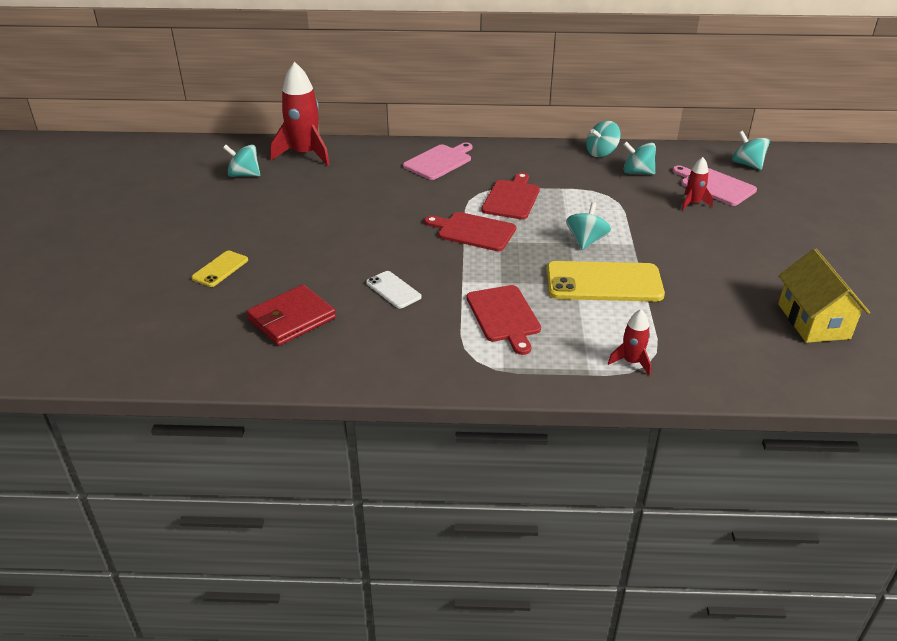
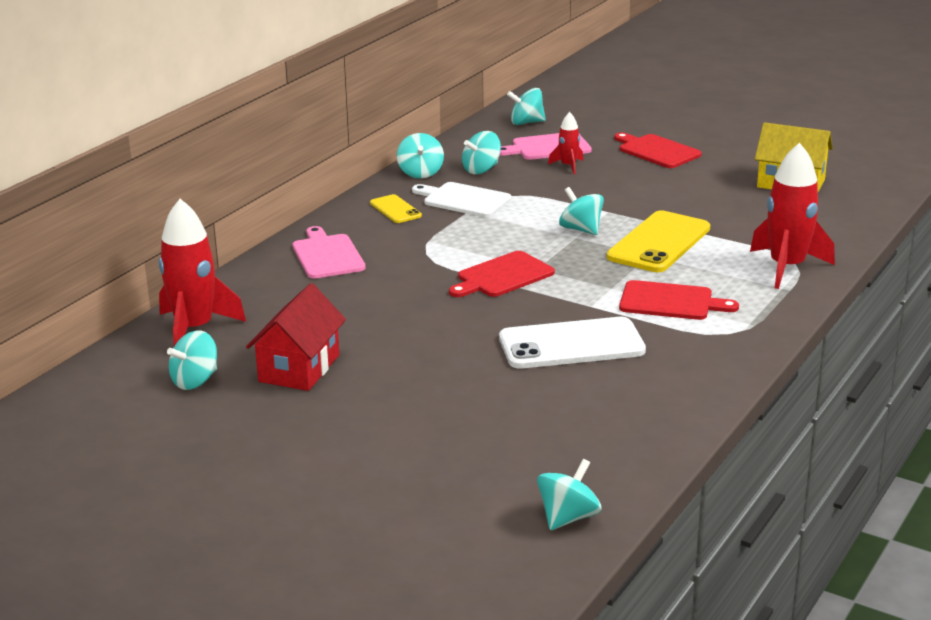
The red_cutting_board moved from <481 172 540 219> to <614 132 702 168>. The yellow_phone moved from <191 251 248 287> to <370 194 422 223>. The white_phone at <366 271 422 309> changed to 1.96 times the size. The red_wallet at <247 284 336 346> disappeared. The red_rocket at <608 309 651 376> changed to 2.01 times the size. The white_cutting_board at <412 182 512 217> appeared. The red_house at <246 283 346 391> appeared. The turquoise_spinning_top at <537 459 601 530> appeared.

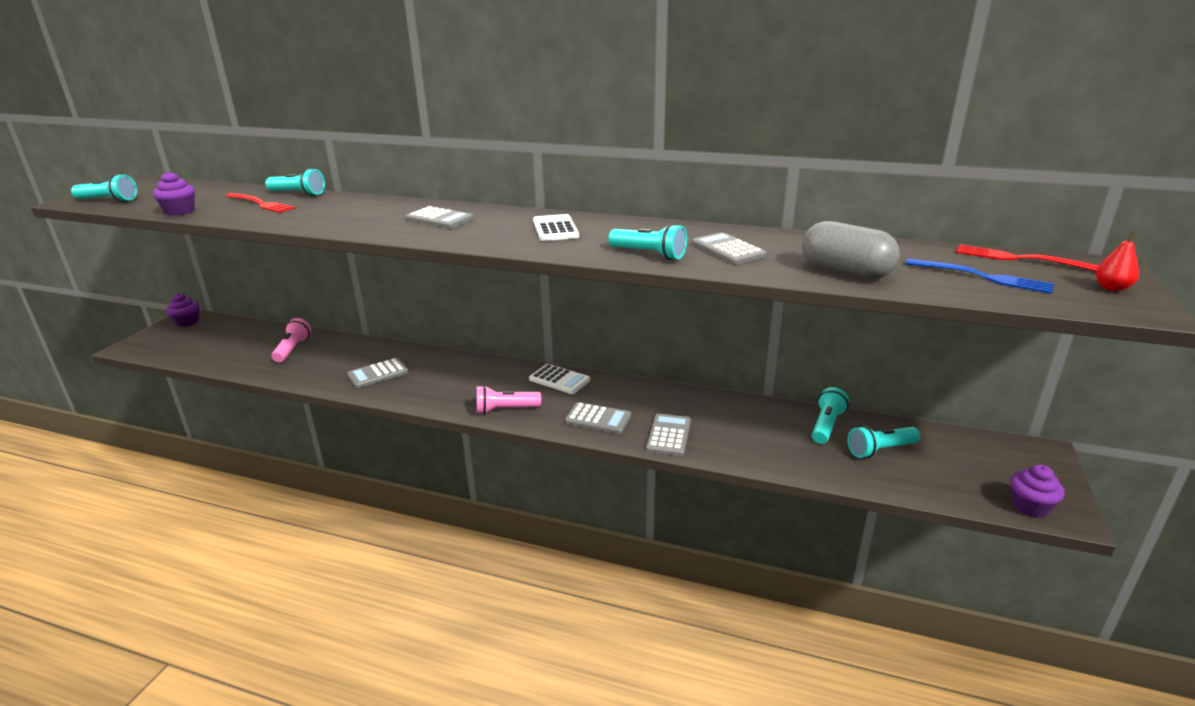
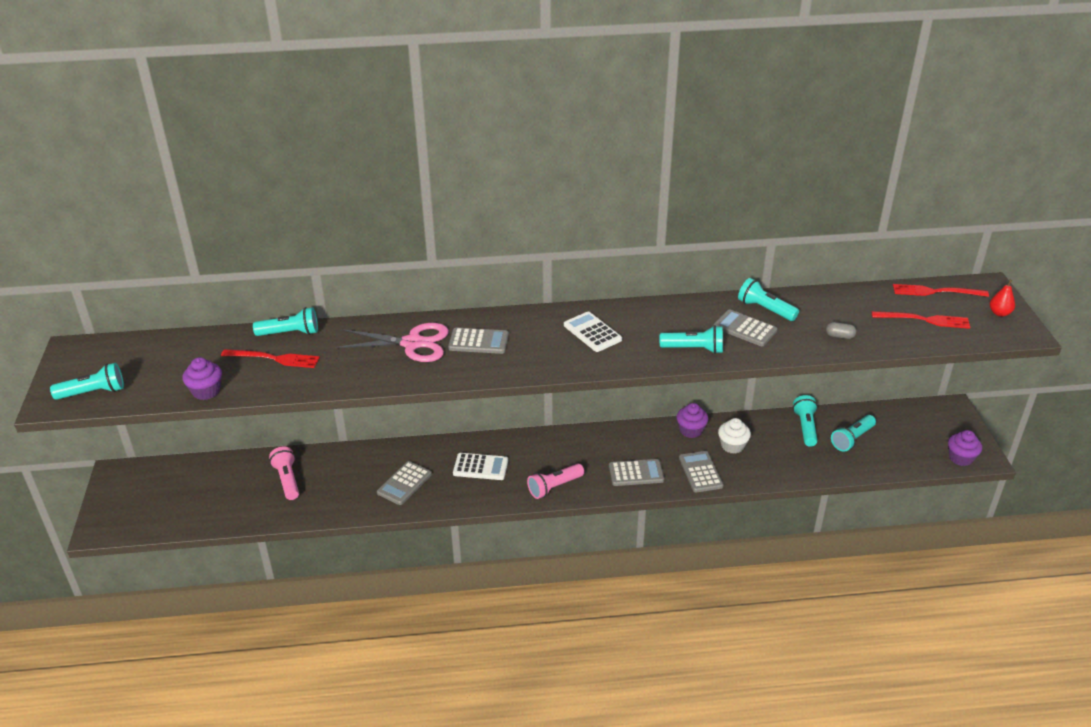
The grey_capsule at <802 221 900 279> changed to 0.42 times the size. The blue_fork at <906 258 1054 294> became the red_fork at <872 311 970 329>. The purple_cupcake moved from <166 293 199 327> to <676 403 709 438>. The white_calculator moved from <529 364 590 394> to <453 453 508 480>. The turquoise_flashlight at <738 278 799 321> appeared. The pink_scissors at <335 323 449 362> appeared. The white_cupcake at <718 418 751 454> appeared.

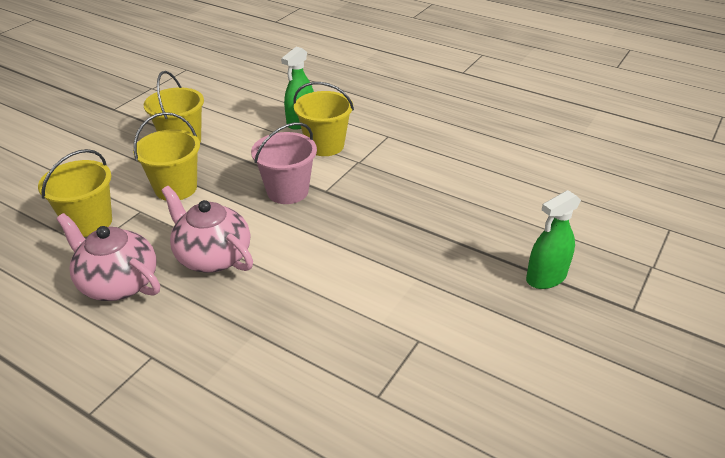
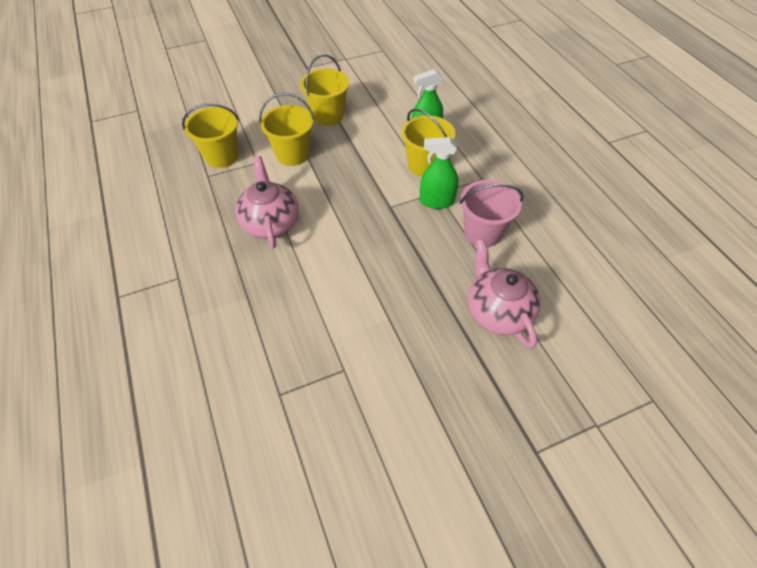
The pink_bucket moved from <251 122 317 204> to <460 180 523 247>. The green_spray_bottle moved from <526 190 581 289> to <420 137 459 209>. The pink_teapot moved from <56 213 160 301> to <468 239 541 348>.

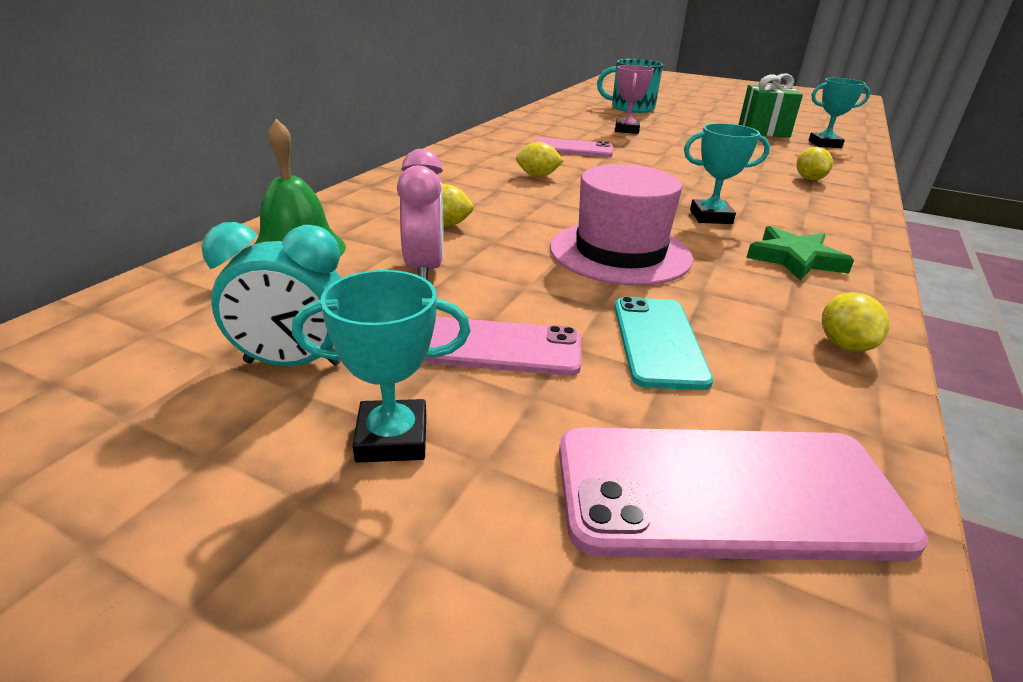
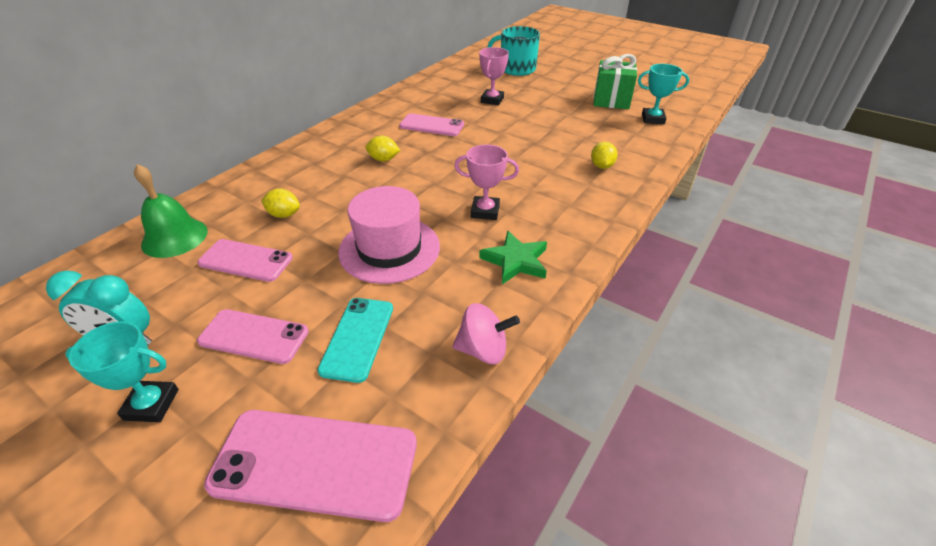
The turquoise_trophy at <684 123 770 224> became the pink_trophy at <454 145 519 220>. The pink_clock at <397 149 443 280> was replaced by the pink_phone at <197 239 293 282>. The yellow_lemon at <822 292 889 352> was replaced by the pink_spinning_top at <452 303 520 364>.

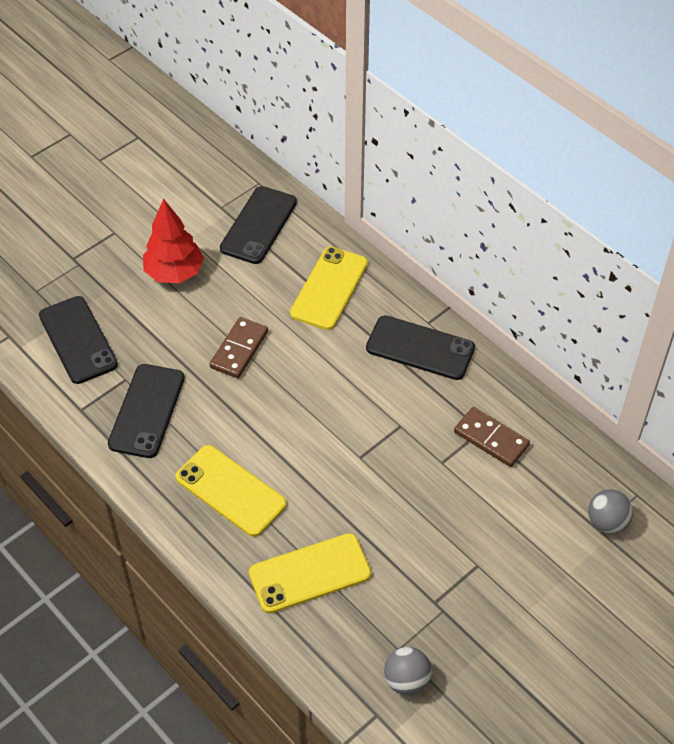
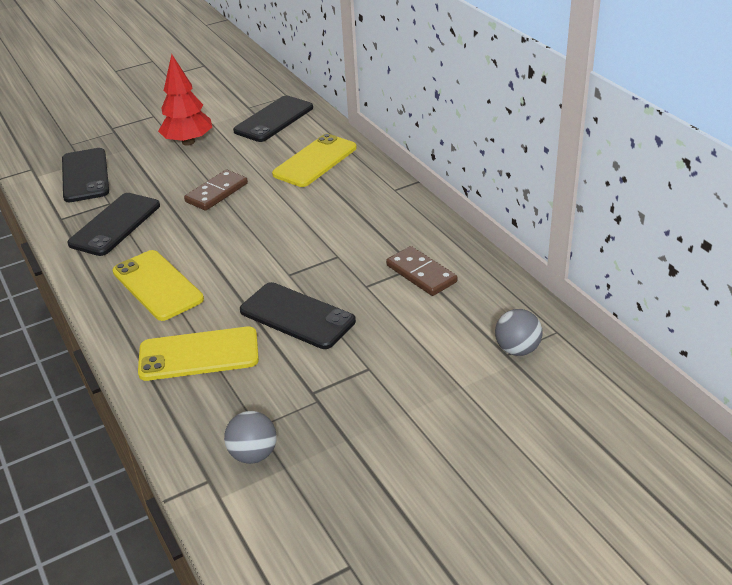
The black_phone moved from <366 315 475 380> to <240 282 356 349>.

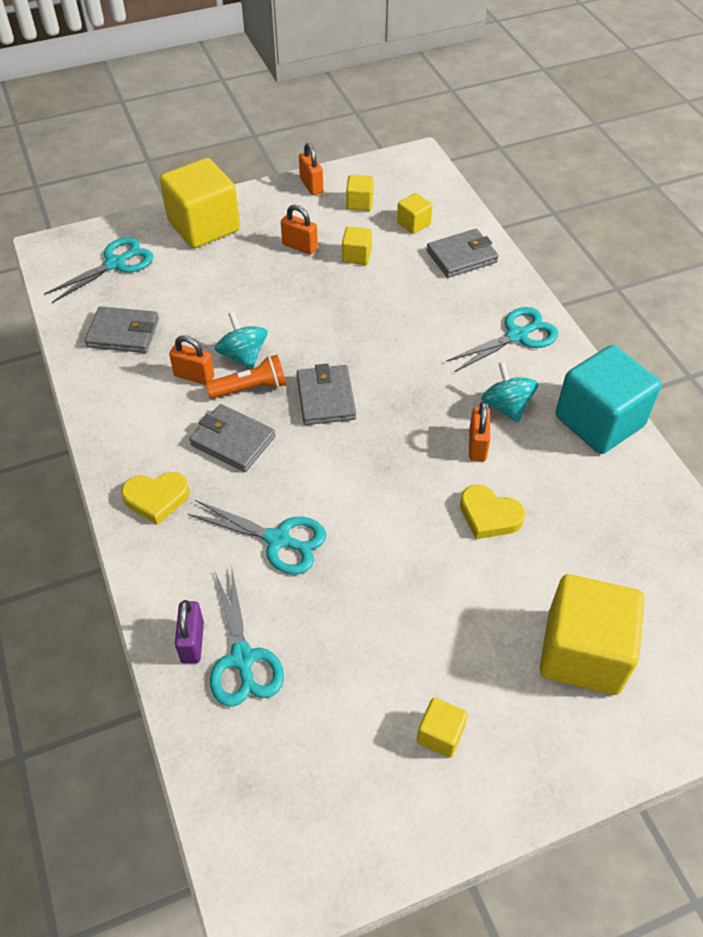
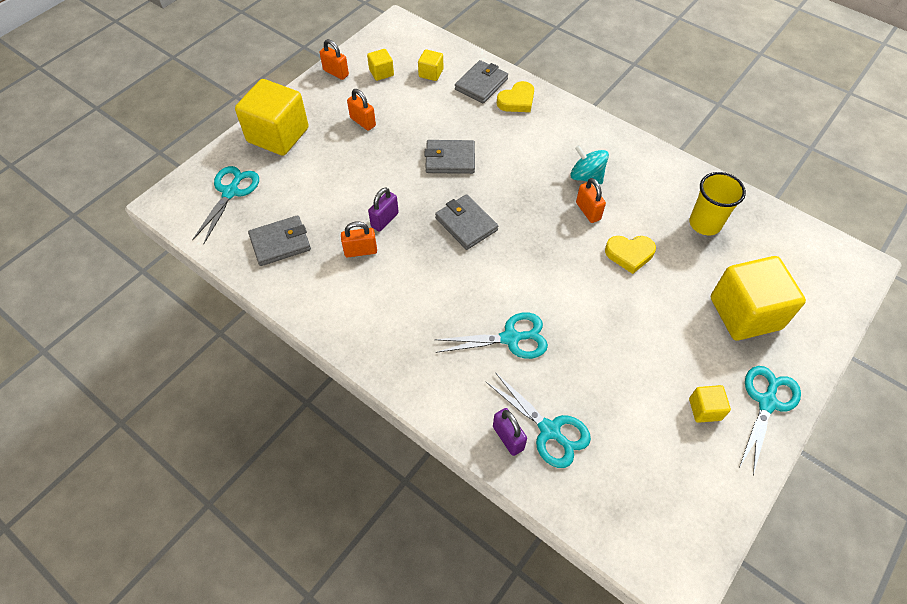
The orange_padlock at <281 205 318 255> turned 45 degrees clockwise. The yellow_cube at <342 226 372 265> disappeared. The turquoise_scissors moved from <446 307 558 372> to <739 366 801 475>. The turquoise_spinning_top at <215 312 268 369> was replaced by the purple_padlock at <368 187 399 232>. The turquoise_cube at <555 345 661 454> disappeared. The orange_flashlight at <206 355 286 399> disappeared. The grey_wallet moved from <189 404 275 472> to <424 140 475 174>. The yellow_heart moved from <121 472 190 525> to <497 81 534 112>. The yellow_cup at <689 172 746 235> appeared.

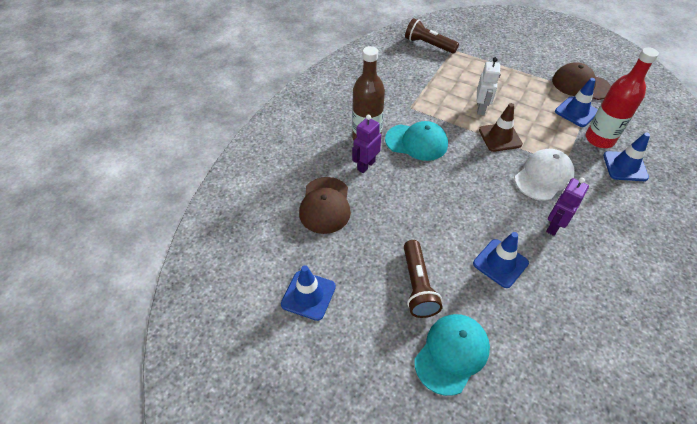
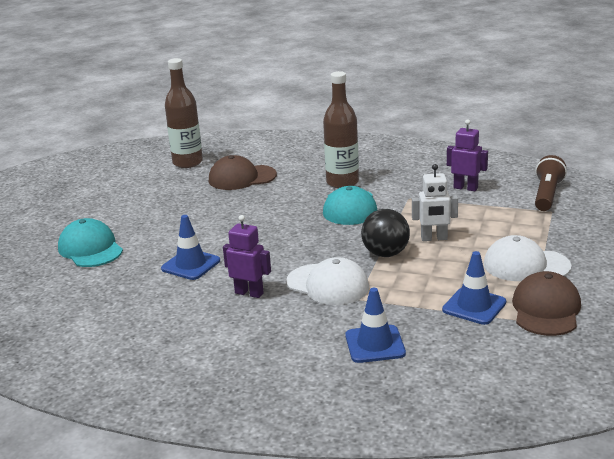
The red_bottle at <586 47 659 148> disappeared. The brown_traffic_cone at <479 103 523 152> was replaced by the black_ball at <361 209 410 257>. The purple_robot moved from <352 115 381 173> to <447 119 488 191>. The brown_flashlight at <404 240 442 318> disappeared. The blue_traffic_cone at <281 265 336 321> disappeared. The turquoise_cap at <414 314 490 396> turned 150 degrees counterclockwise. The brown_bottle at <165 58 203 168> appeared. The white_cap at <483 235 571 281> appeared.

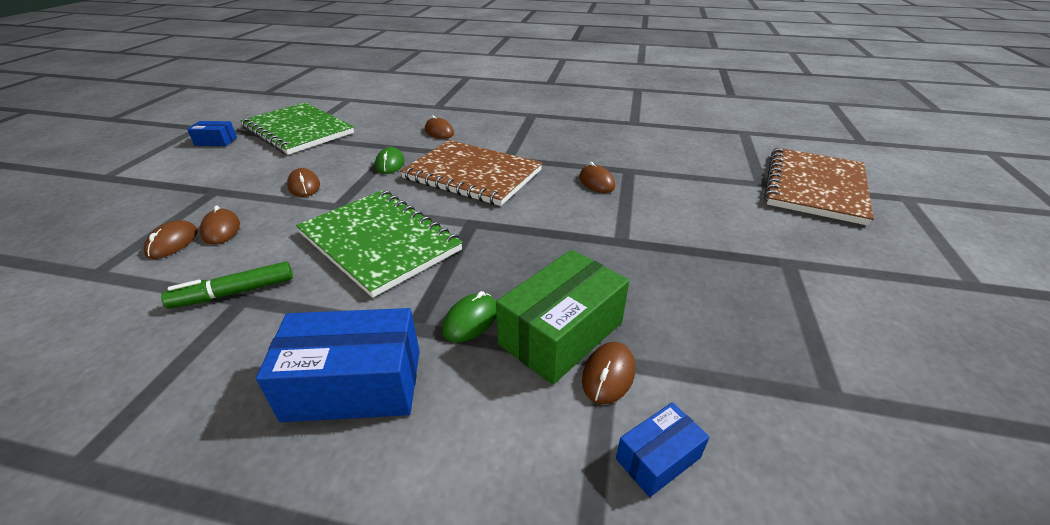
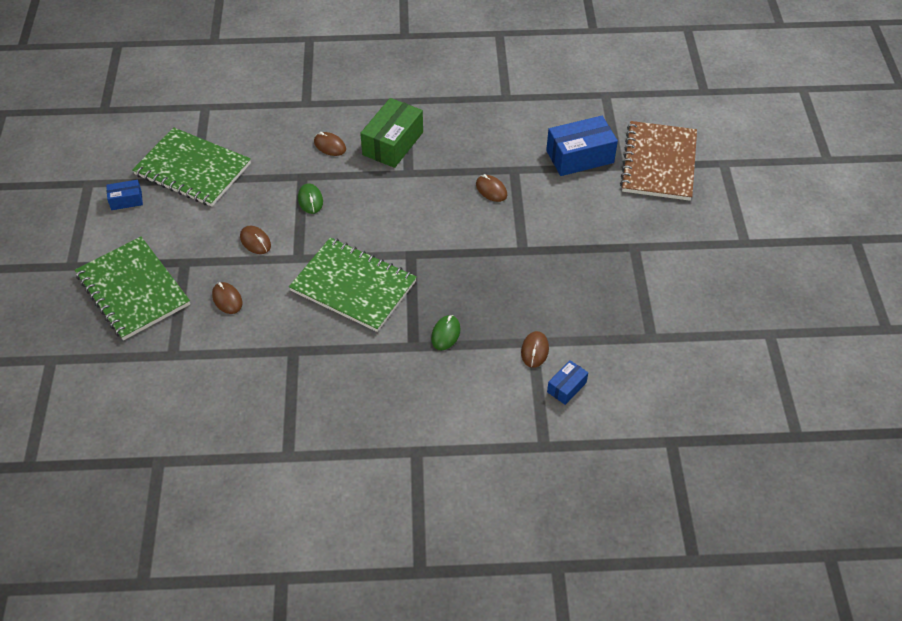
The brown_notebook at <400 140 542 206> disappeared. The brown_mouse at <144 220 198 259> disappeared. The green_box moved from <496 250 629 385> to <360 98 423 168>. The green_marker at <161 262 293 309> disappeared. The blue_box moved from <256 308 420 422> to <546 116 618 176>. The green_notebook at <75 236 190 340> appeared.

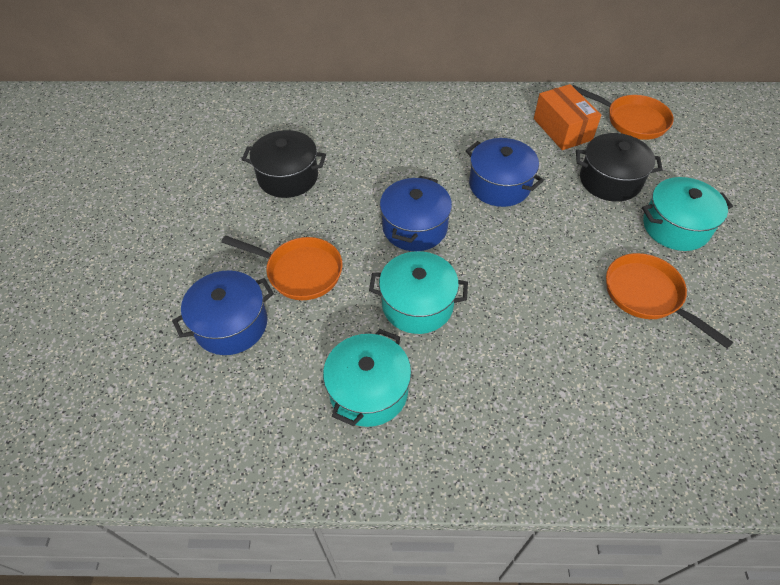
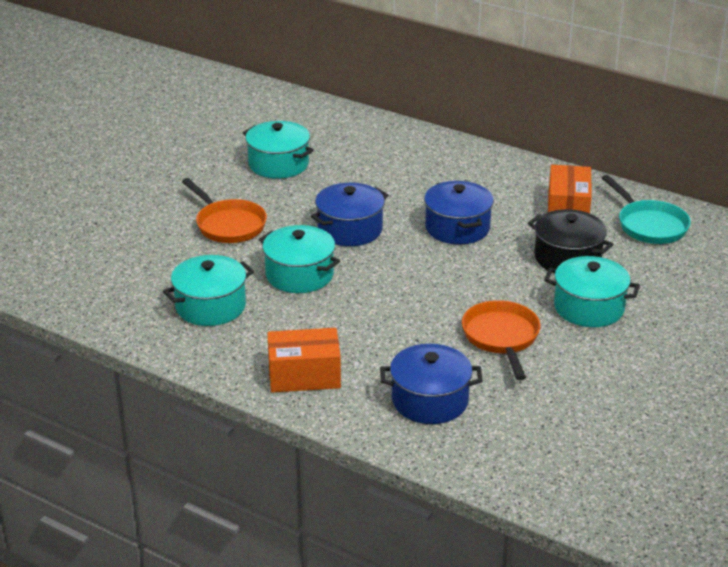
The orange_pan at <572 85 674 140> became the turquoise_pan at <602 175 691 244>. The black_pot at <242 130 326 198> became the turquoise_pot at <243 121 314 179>. The blue_pot moved from <172 271 274 355> to <380 344 483 424>. The orange_box at <267 328 341 393> appeared.

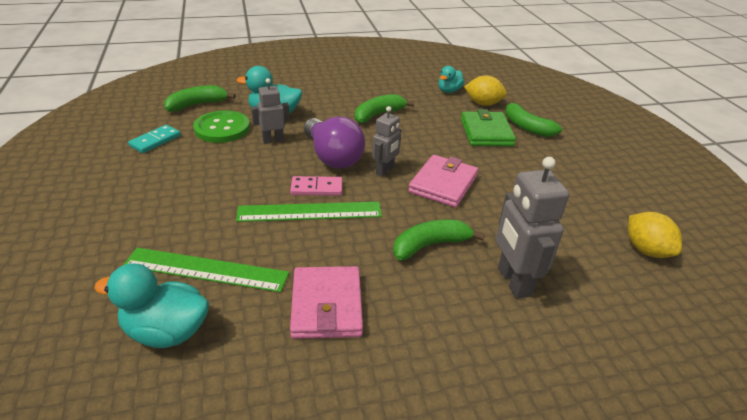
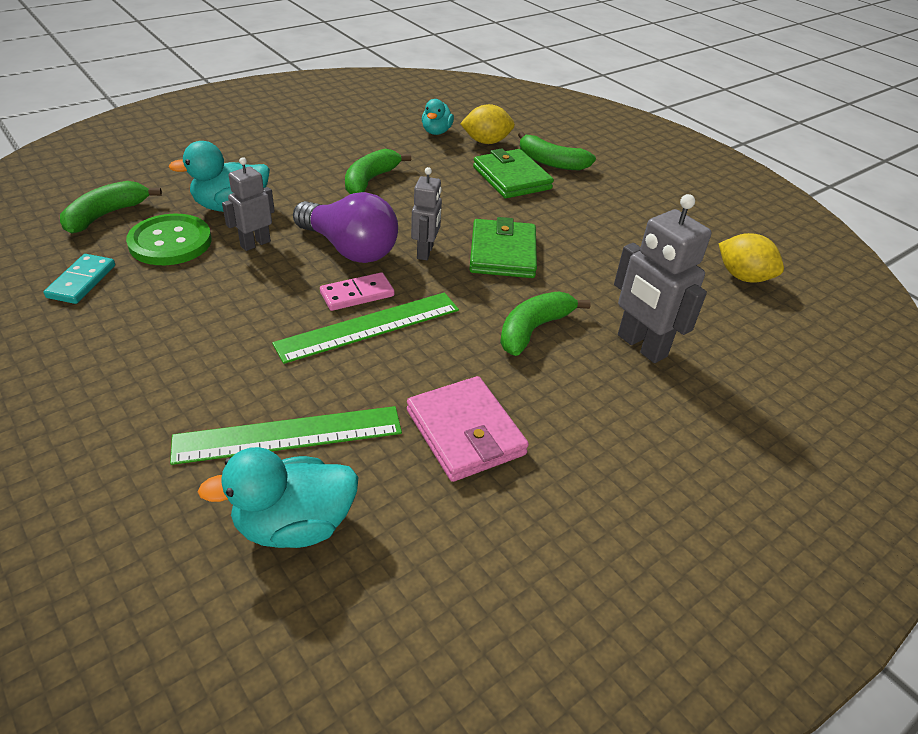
The pink_wallet at <408 155 478 207> became the green_wallet at <469 217 537 278>.

